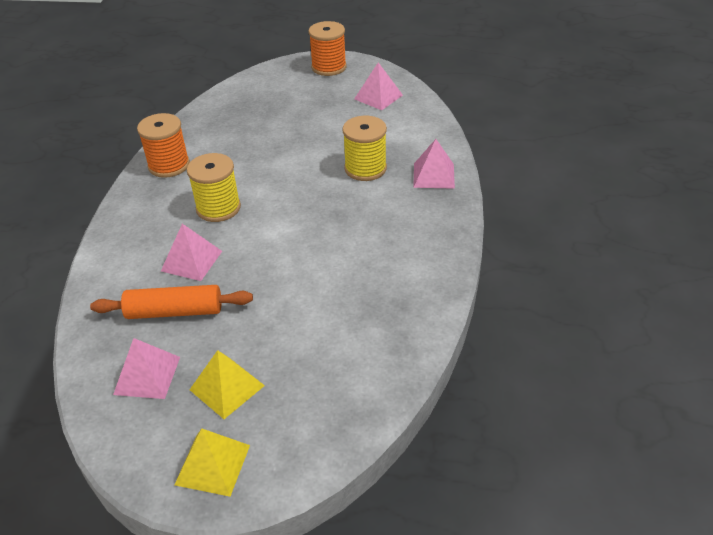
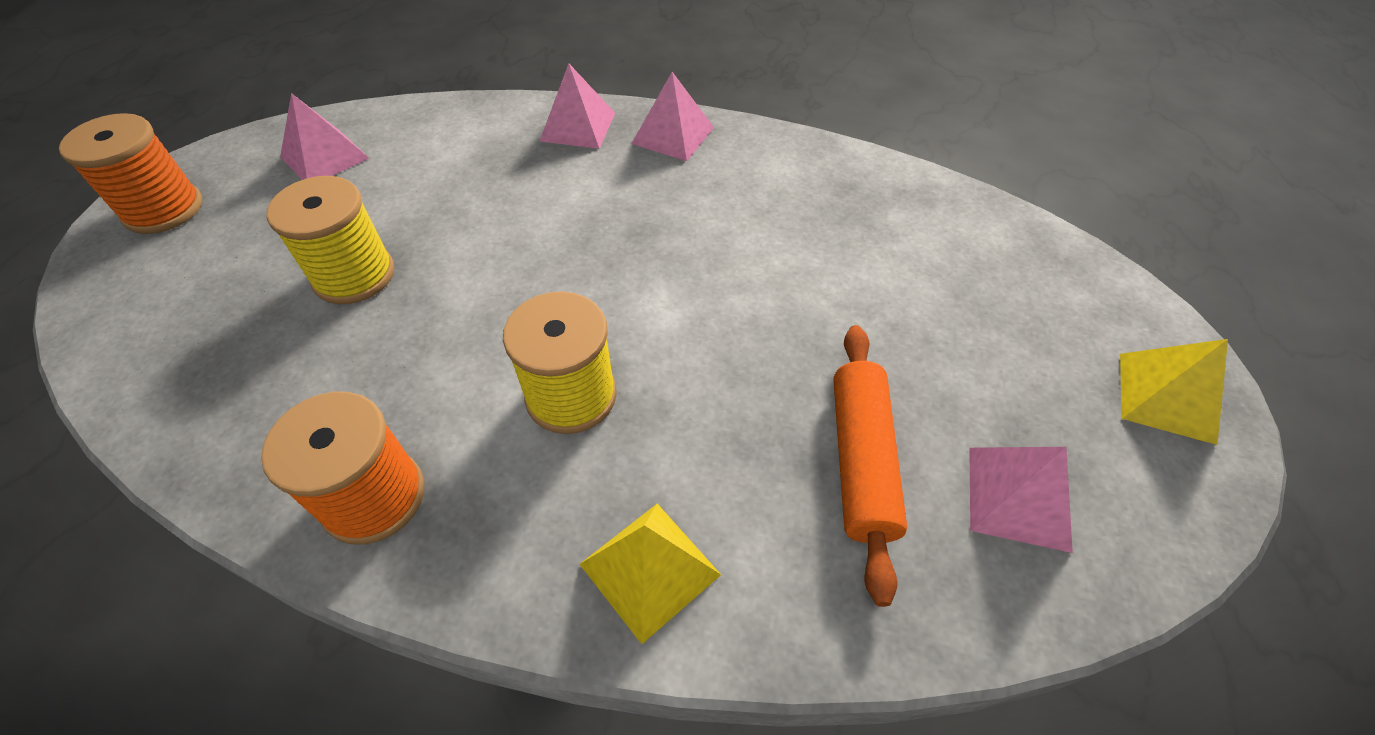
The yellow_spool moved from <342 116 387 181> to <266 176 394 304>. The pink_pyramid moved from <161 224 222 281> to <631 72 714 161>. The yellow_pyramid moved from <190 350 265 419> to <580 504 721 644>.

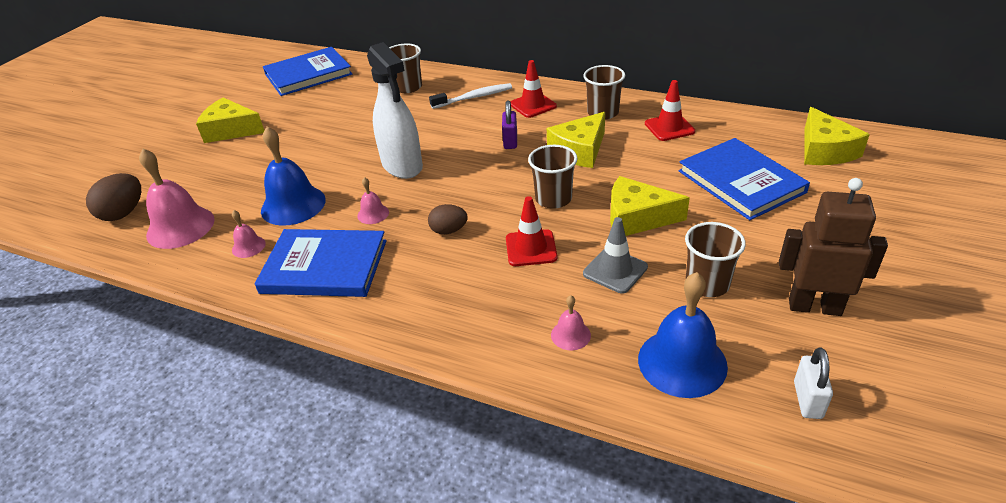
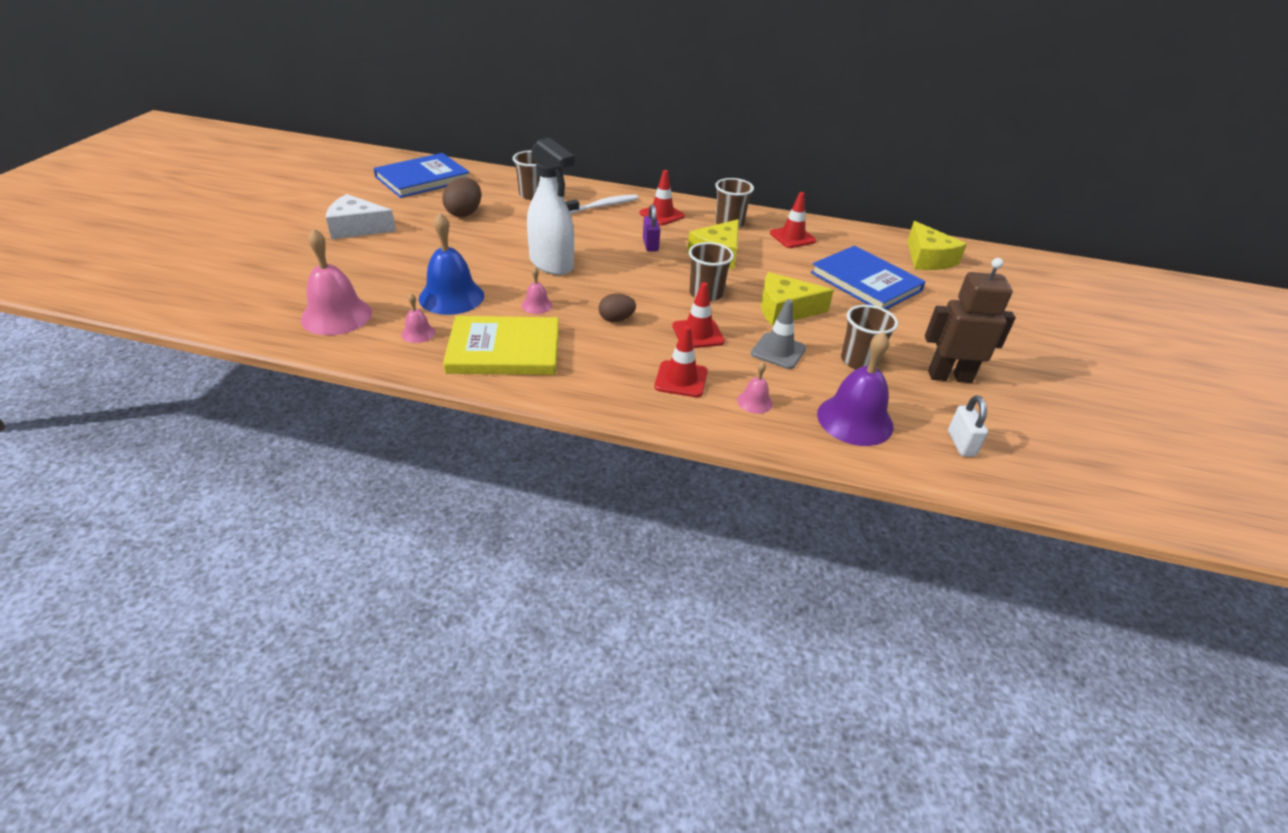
The yellow_cheese at <196 97 264 143> became the white_cheese at <326 194 396 239>. The brown_egg moved from <86 173 141 221> to <442 178 481 217>. The blue_book at <255 229 387 297> became the yellow_book at <443 316 559 375>. The blue_bell at <638 272 728 398> became the purple_bell at <817 332 894 446>. The red_traffic_cone at <654 326 708 397> appeared.

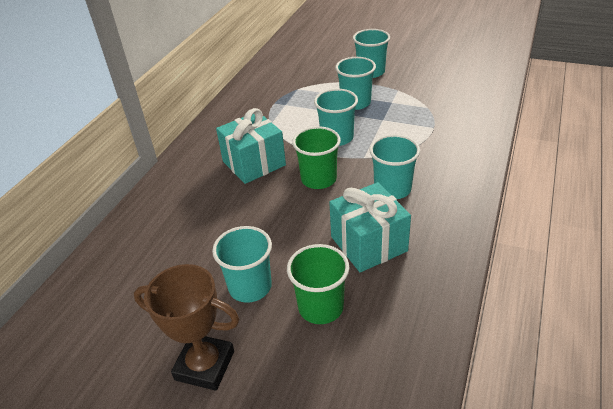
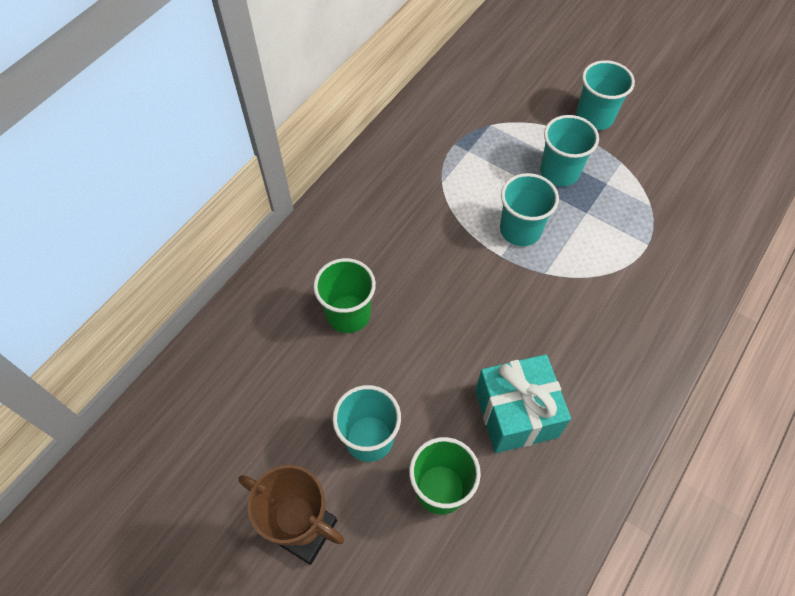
The turquoise_gift at <216 108 286 184> disappeared. The green_cup moved from <292 126 341 189> to <313 258 376 333>. The turquoise_cup at <370 135 420 199> disappeared.

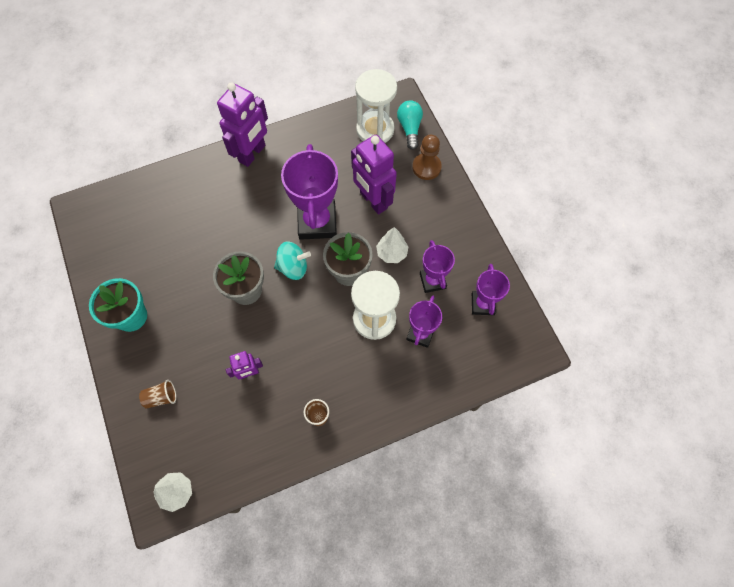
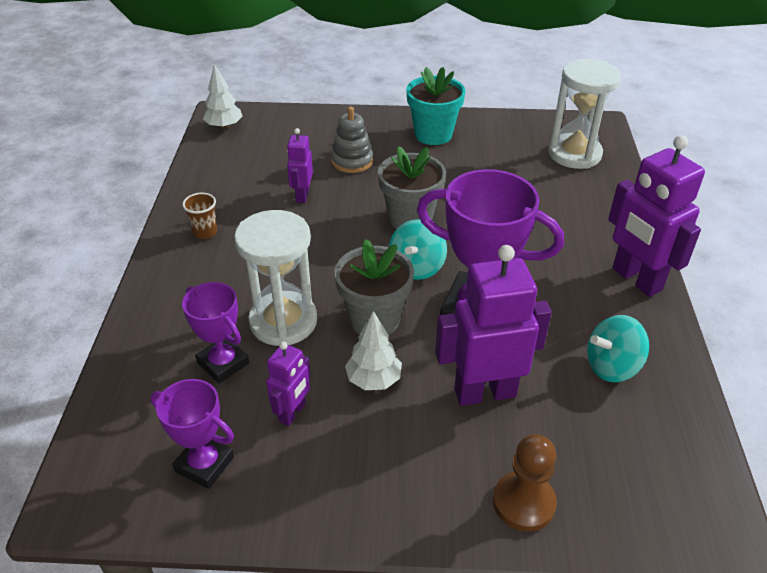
The white_hourglass moved from <355 69 397 143> to <548 59 621 169>. The turquoise_light_bulb at <397 100 423 150> disappeared. The purple_trophy at <420 240 455 293> was replaced by the purple_robot at <266 341 311 426>. The brown_cup at <139 380 176 409> disappeared. The grey_stacking_toy at <331 106 373 173> appeared. The turquoise_spinning_top at <587 315 649 382> appeared.

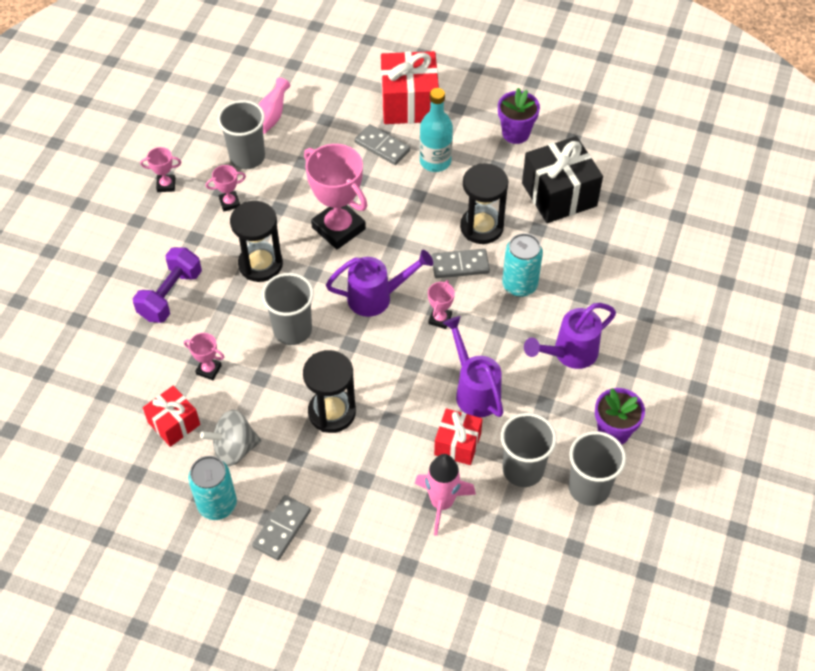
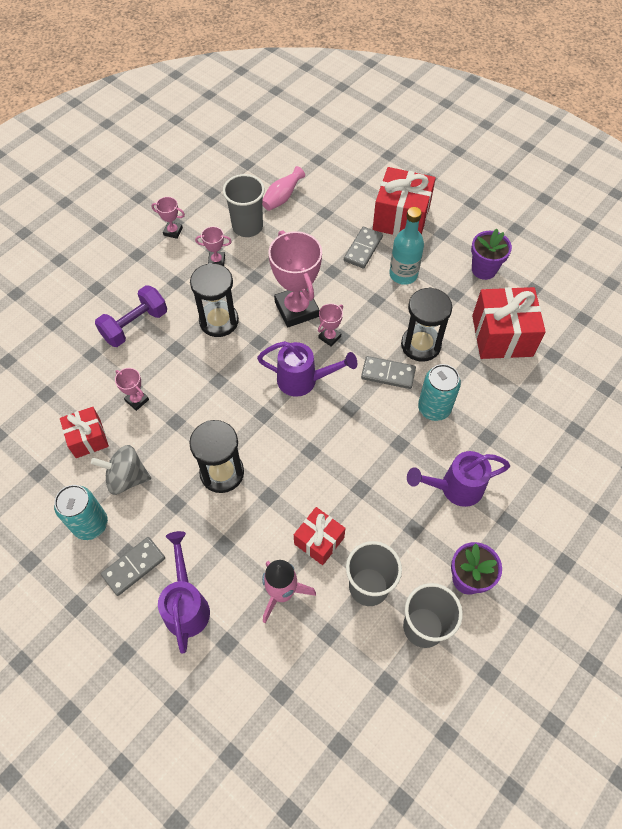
The grey_domino at <355 124 410 165> turned 60 degrees clockwise. The black_gift at <522 136 603 223> became the red_gift at <472 287 546 359>. The grey_cup at <262 273 314 345> disappeared. The pink_trophy moved from <428 280 455 329> to <318 304 343 346>. The purple_watering_can moved from <443 316 503 417> to <158 531 210 654>.

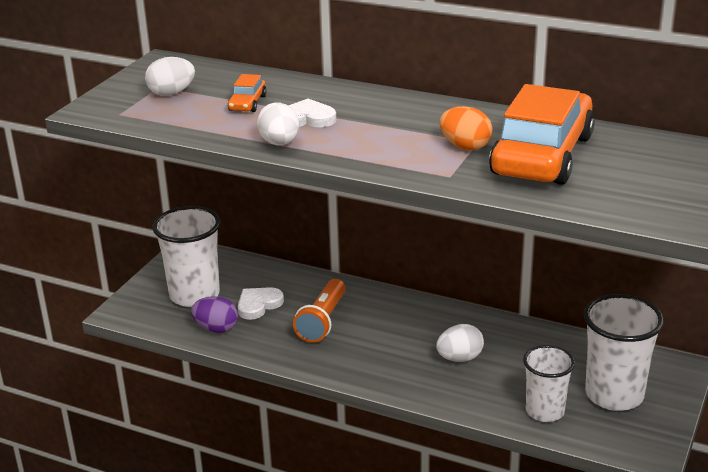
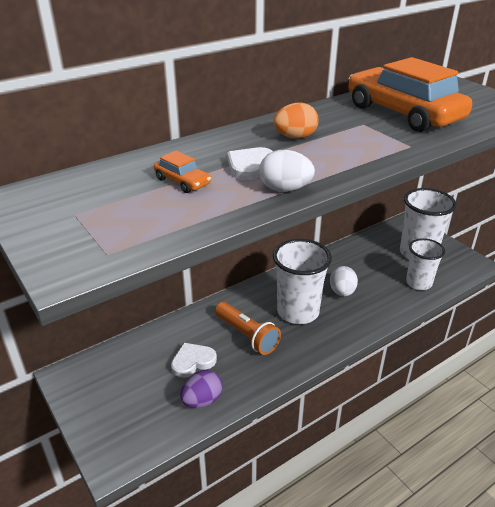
The white_egg at <145 57 195 96> disappeared. The orange_egg moved from <440 106 493 150> to <273 102 319 139>. The white_cup moved from <152 206 220 307> to <273 239 332 324>. The white_heart at <238 287 284 320> turned 75 degrees clockwise.

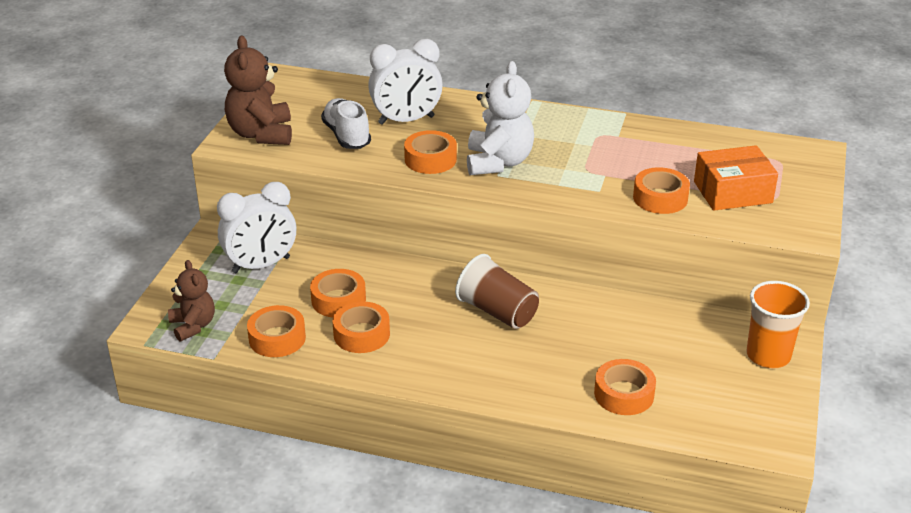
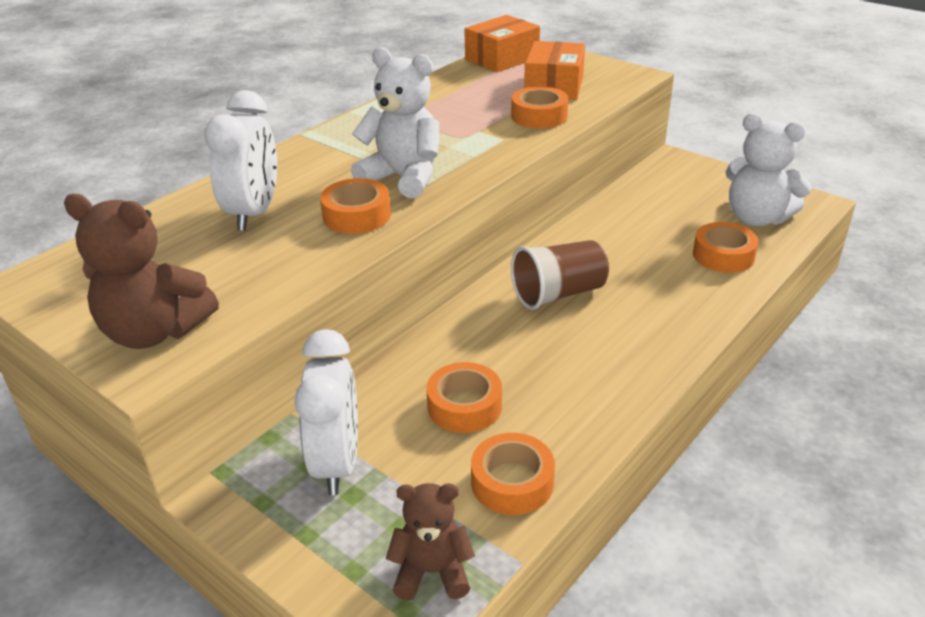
The white_shoe at <321 98 371 149> disappeared. The orange_cup at <747 281 810 368> disappeared. The orange_tape at <333 301 390 353> disappeared. The orange_box at <464 15 540 72> appeared. The white_teddy_bear at <725 113 812 226> appeared.

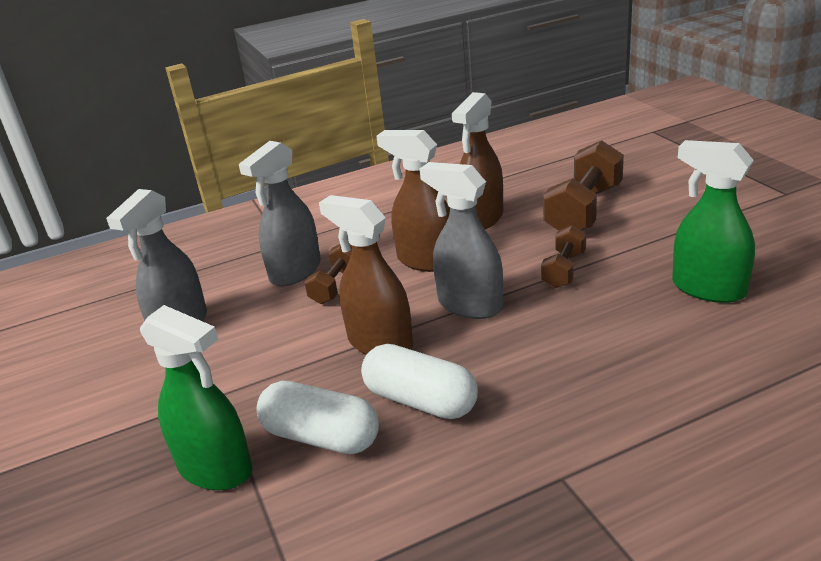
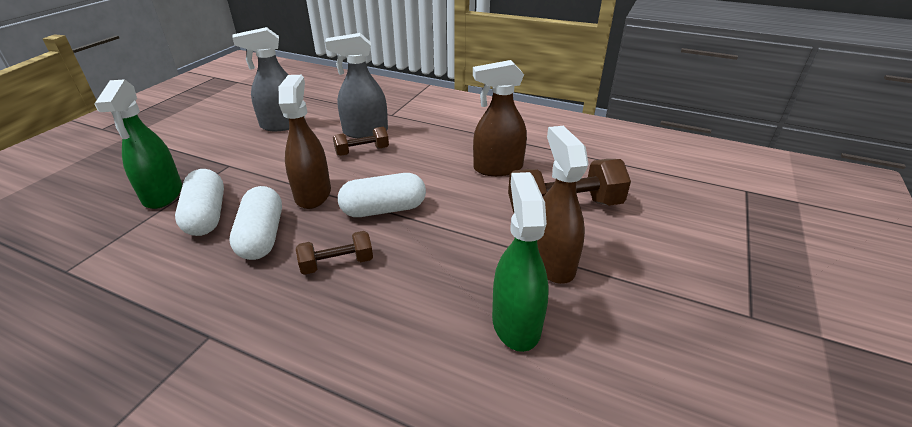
The brown_spray_bottle moved from <376 130 450 272> to <537 126 589 284>. The grey_spray_bottle at <419 162 503 319> was replaced by the white_capsule at <338 173 426 217>. The brown_dumbbell moved from <541 225 586 288> to <296 231 373 275>.

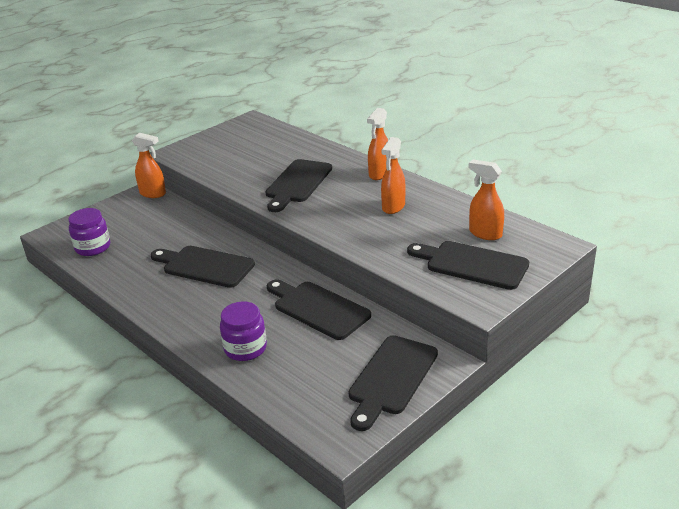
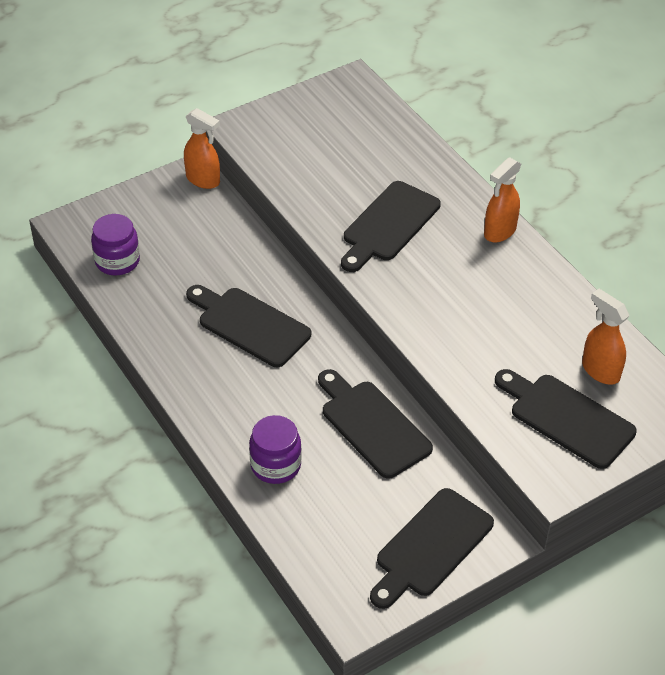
The orange_spray_bottle at <381 137 406 214> disappeared.

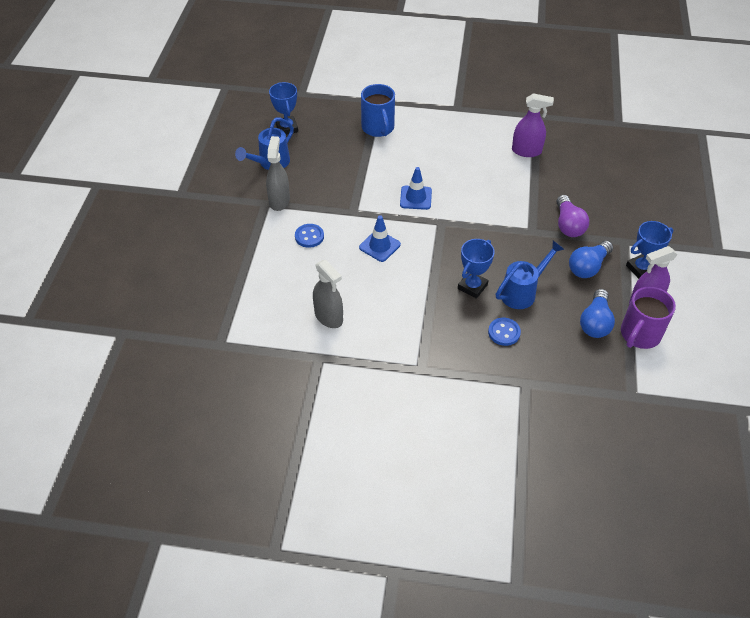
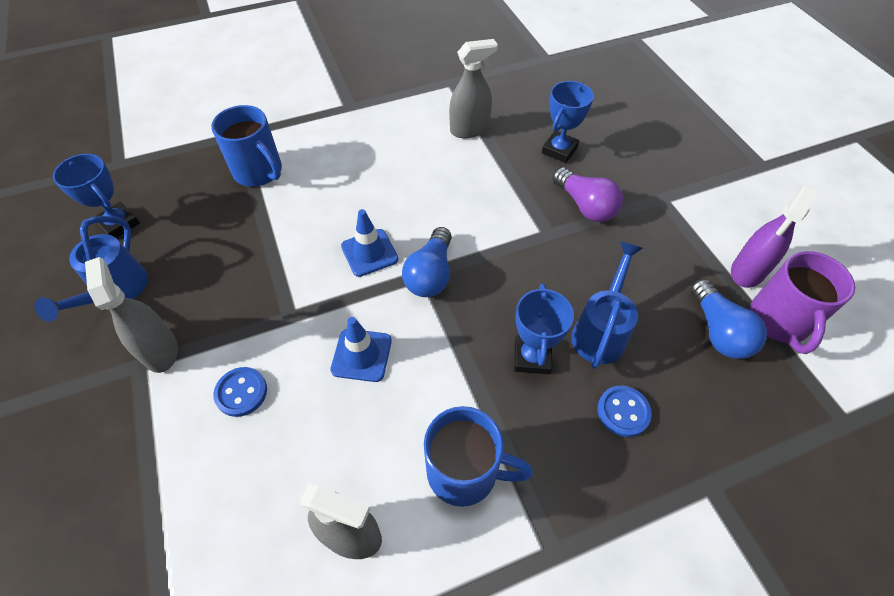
The purple_spray_bottle at <512 93 554 157> became the grey_spray_bottle at <449 39 498 138>. The blue_trophy moved from <626 221 673 279> to <542 81 594 163>. The blue_light_bulb moved from <569 241 613 278> to <402 227 452 297>. The blue_mug at <424 406 533 507> appeared.

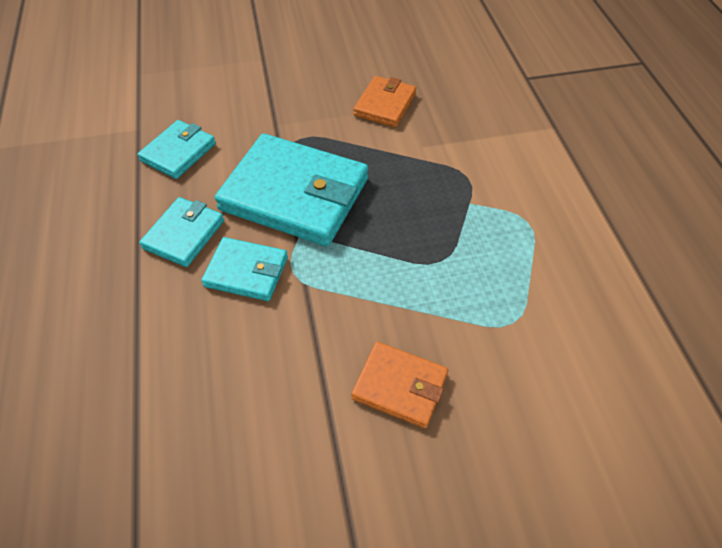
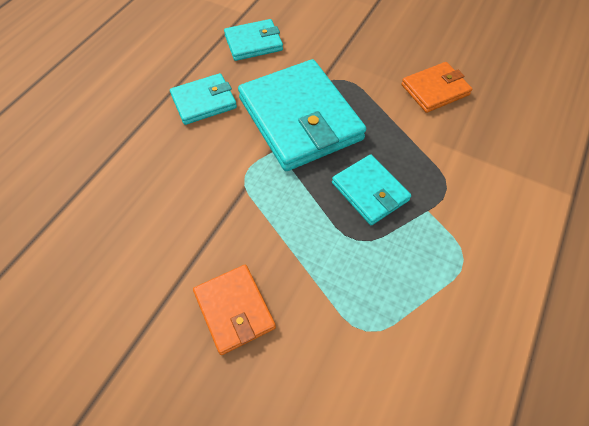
The turquoise_wallet moved from <201 237 288 301> to <332 154 411 225>.

